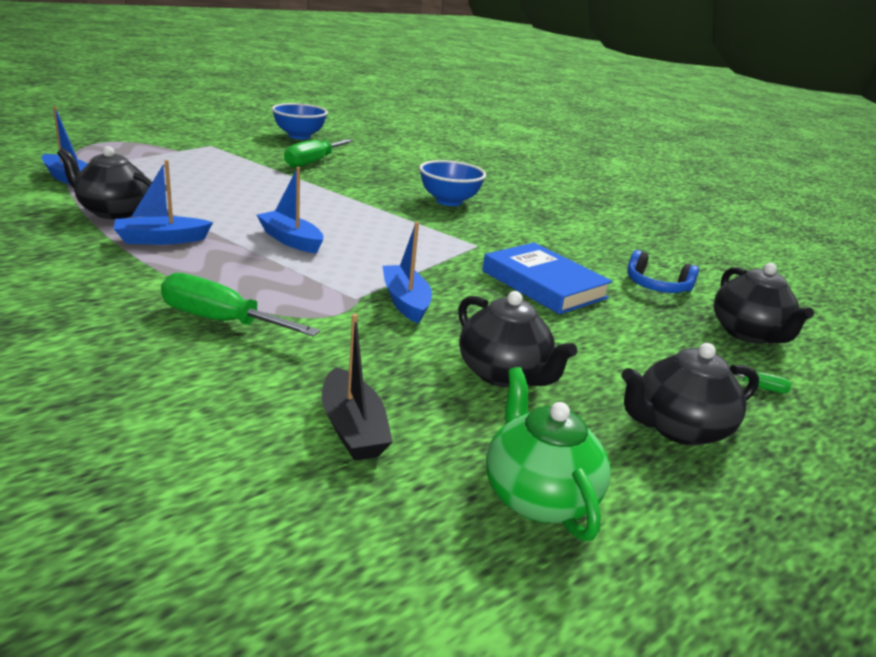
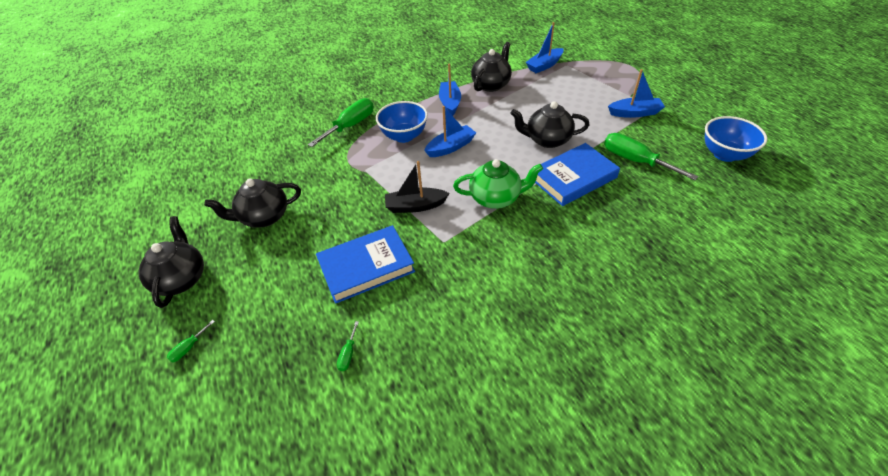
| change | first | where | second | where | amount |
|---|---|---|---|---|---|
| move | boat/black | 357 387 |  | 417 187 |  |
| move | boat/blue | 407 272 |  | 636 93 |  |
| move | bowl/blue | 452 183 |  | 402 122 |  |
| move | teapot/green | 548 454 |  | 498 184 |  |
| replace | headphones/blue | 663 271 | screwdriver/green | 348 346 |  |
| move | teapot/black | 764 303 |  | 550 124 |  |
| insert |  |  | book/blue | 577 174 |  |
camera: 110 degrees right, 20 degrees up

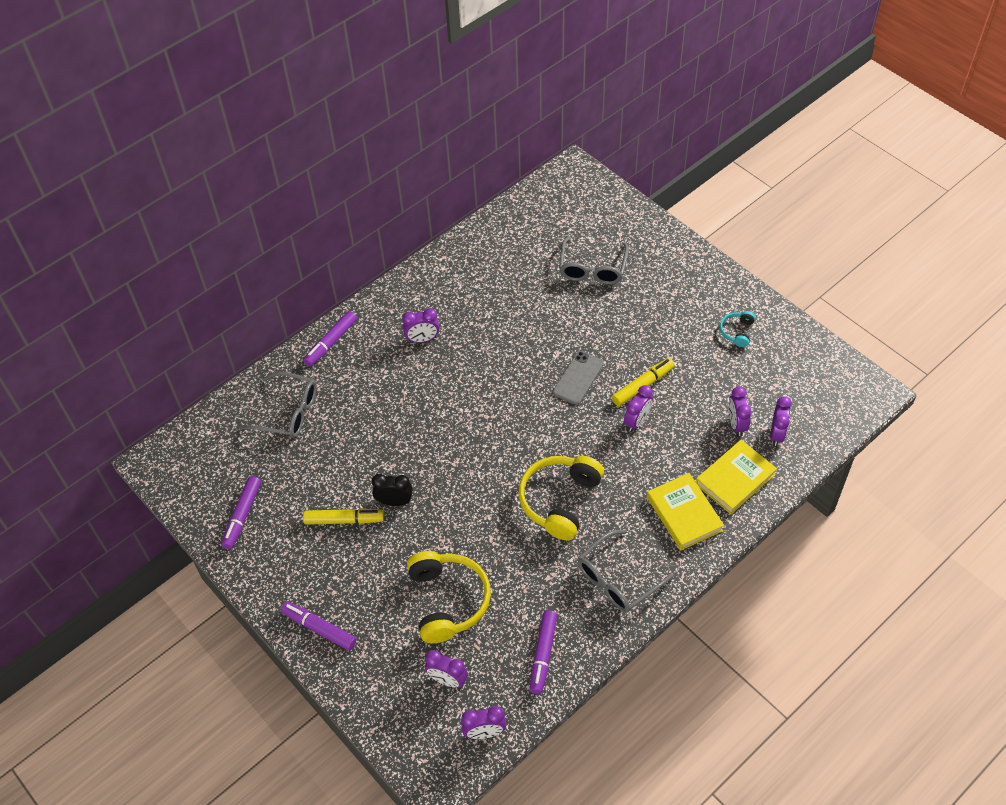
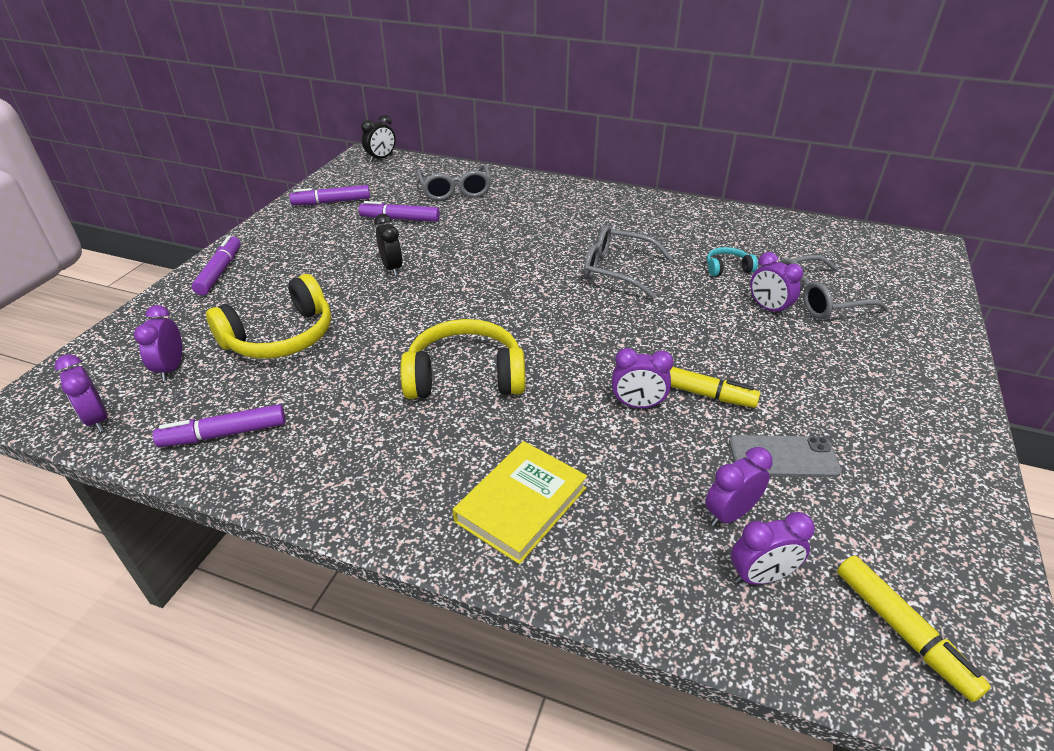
| change | first | where | second | where | amount |
|---|---|---|---|---|---|
| move | marker/purple | 330 339 |  | 399 211 |  |
| move | marker/yellow | 343 516 |  | 914 629 |  |
| move | clock/purple | 420 325 |  | 776 284 |  |
| move | phone/grey | 578 378 |  | 785 456 |  |
| move | glasses/grey | 625 571 |  | 628 262 |  |
| delete | book/yellow | 736 477 |  |  |  |
| move | headphones/turquoise | 737 329 |  | 732 261 |  |
| insert |  |  | clock/black | 378 138 |  |
camera: 60 degrees right, 15 degrees down

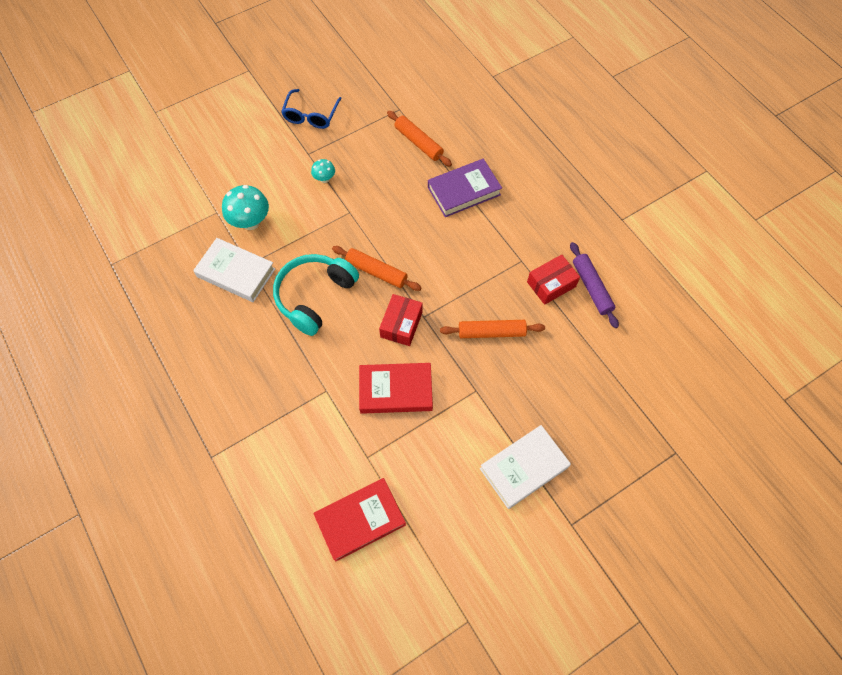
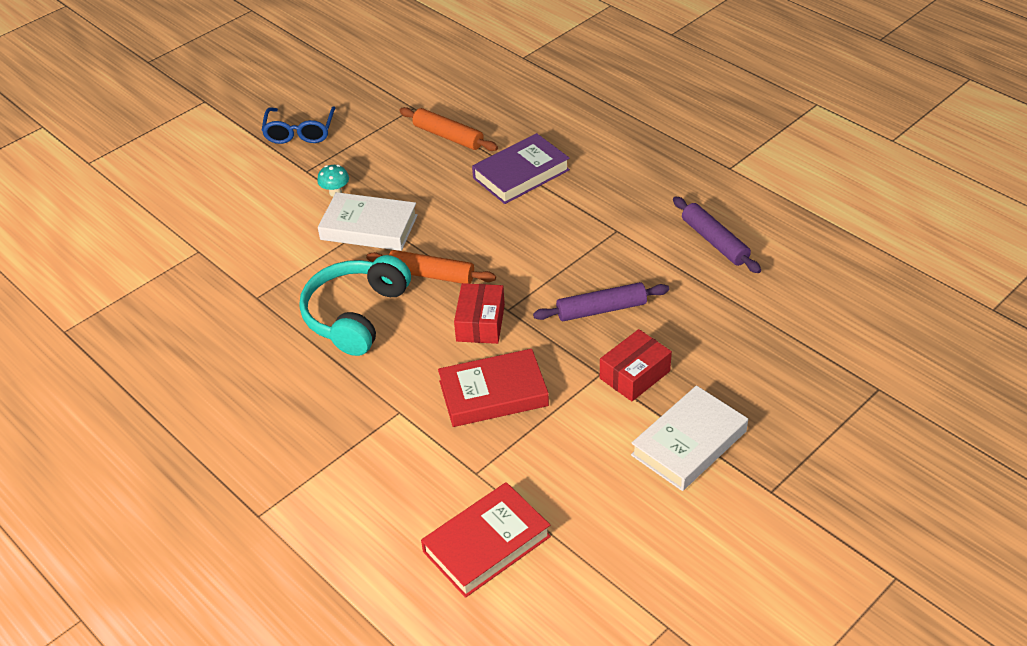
| change | first | where | second | where | amount |
|---|---|---|---|---|---|
| move | book/white | 234 270 |  | 368 221 |  |
| delete | mushroom/turquoise | 245 207 |  |  |  |
| recolor | rolling pin/orange | 492 329 | rolling pin/purple | 601 301 |  |
| move | box/red | 553 279 |  | 636 365 |  |
camera: 10 degrees left, 20 degrees down

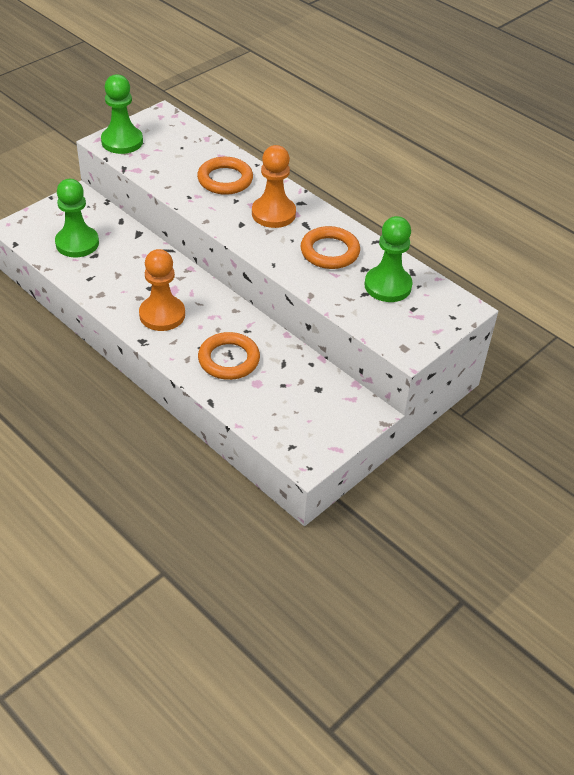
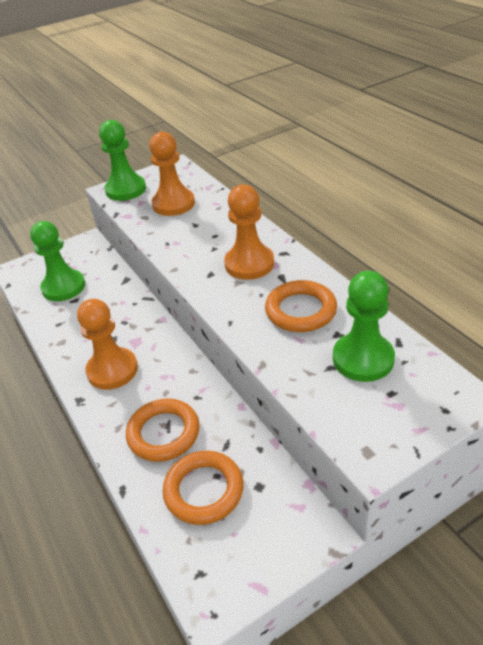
| change | first | where | second | where | amount |
|---|---|---|---|---|---|
| move | ring/orange | 225 176 |  | 203 488 |  |
| insert |  |  | pawn/orange | 172 174 |  |
camera: 20 degrees right, 5 degrees down

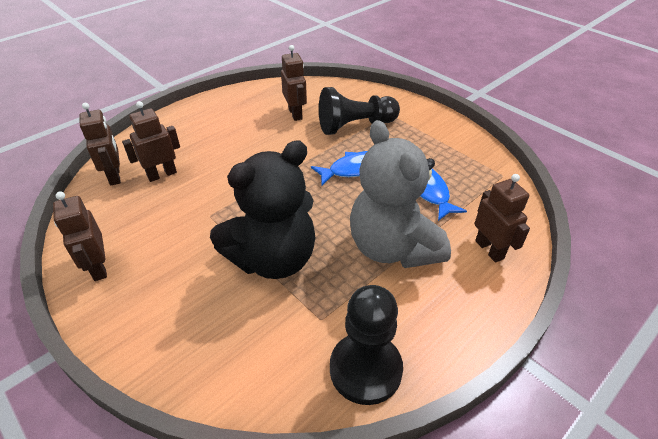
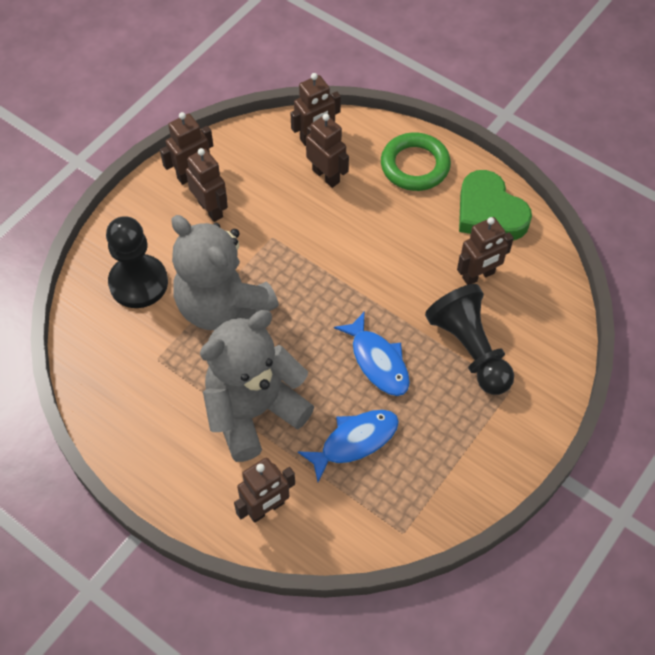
| change | first | where | second | where | amount |
|---|---|---|---|---|---|
| recolor | teddy bear/black | 262 209 | teddy bear/grey | 225 272 |  |
| move | pawn/black | 366 345 |  | 137 262 |  |
| insert |  |  | robot/brown | 207 185 |  |
| insert |  |  | ring/green | 416 162 |  |
| insert |  |  | heart/green | 495 205 |  |
camera: 80 degrees right, 15 degrees up

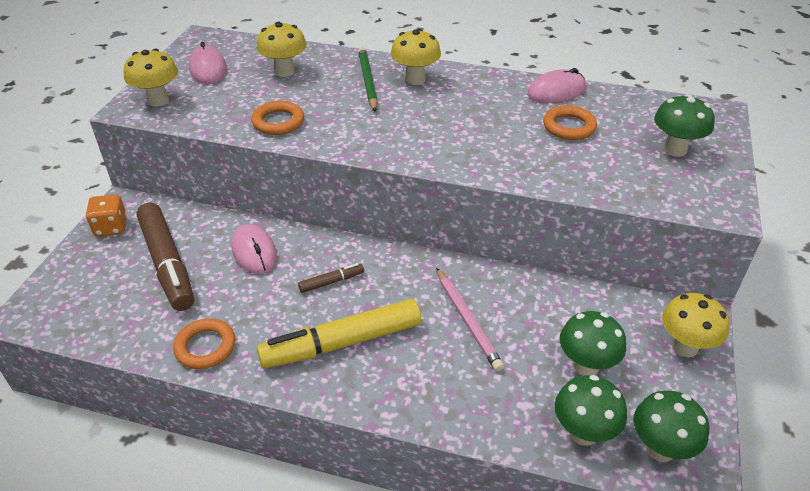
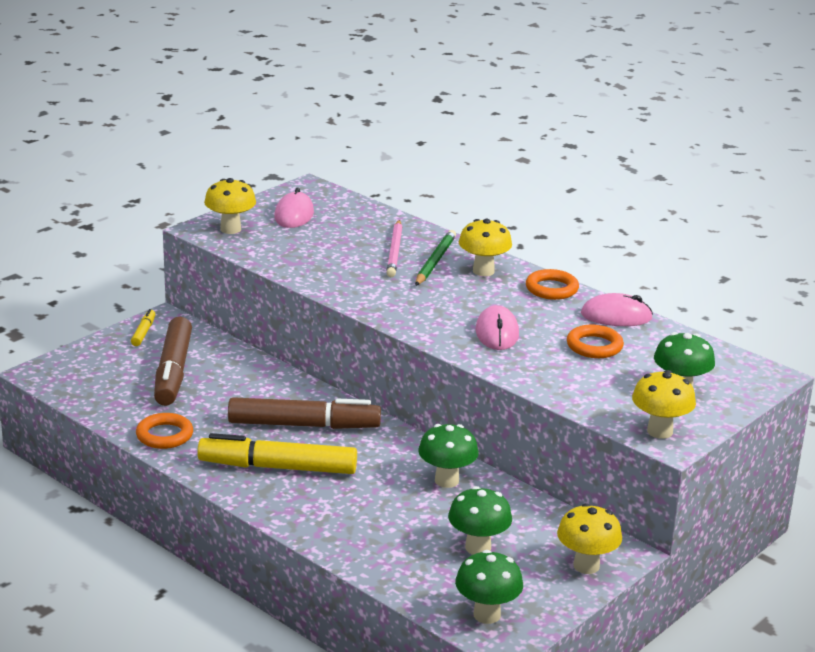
| change | first | where | second | where | amount |
|---|---|---|---|---|---|
| replace | dice/orange | 106 215 | marker/yellow | 143 327 |  |
| move | mouse/pink | 254 249 |  | 497 327 |  |
| move | ring/orange | 277 118 |  | 552 284 |  |
| move | mushroom/yellow | 282 49 |  | 664 404 |  |
| resize | marker/brown | 331 278 |  | 304 413 | x2.25 |
| move | pencil/pink | 470 320 |  | 394 248 |  |
| move | mushroom/green | 591 410 |  | 448 456 |  |
camera: 25 degrees right, 15 degrees down

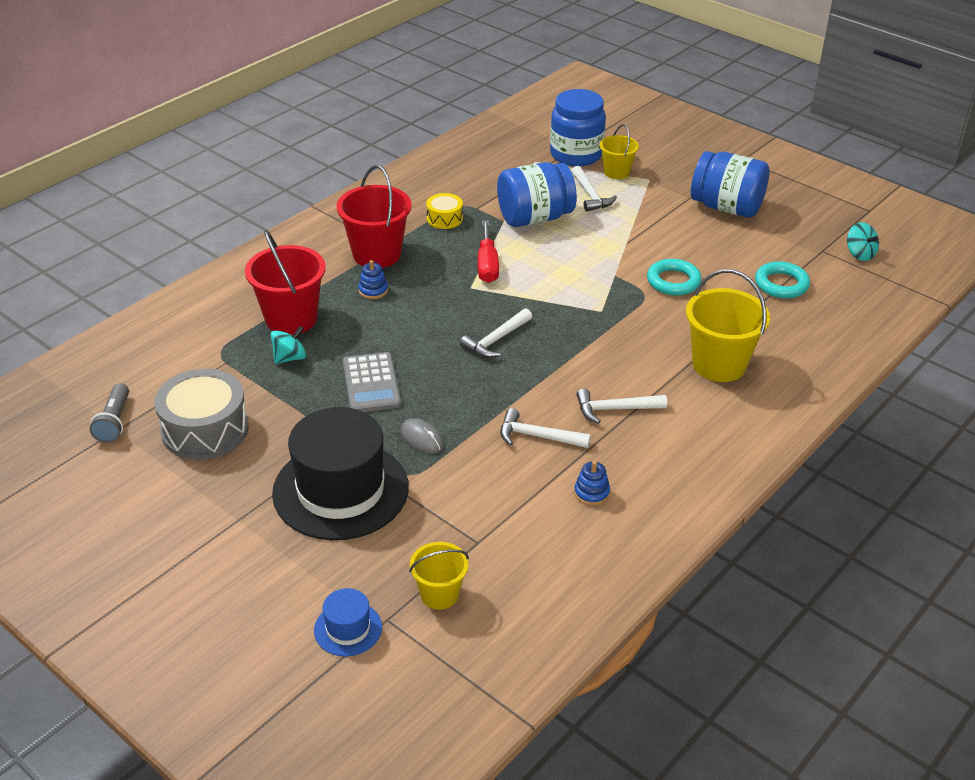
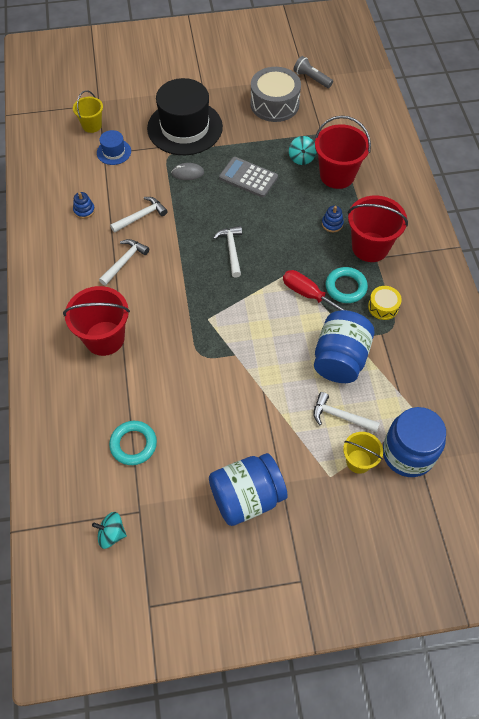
| change | first | where | second | where | amount |
|---|---|---|---|---|---|
| move | hat/blue | 348 622 |  | 114 147 |  |
| move | ring/turquoise | 674 277 |  | 347 285 |  |
| recolor | bucket/yellow | 728 325 | bucket/red | 96 321 |  |
camera: 130 degrees right, 20 degrees up

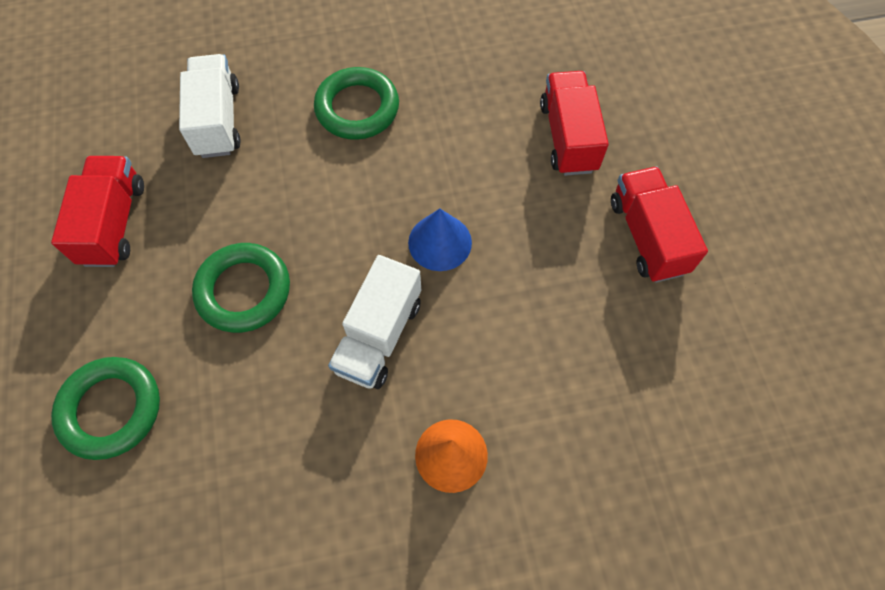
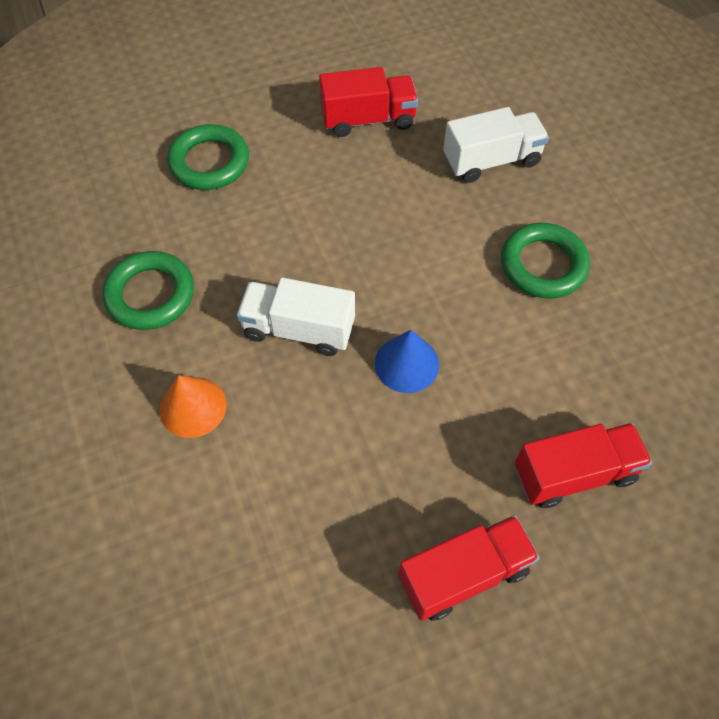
| change | first | where | second | where | amount |
|---|---|---|---|---|---|
| move | ring/green | 241 288 |  | 148 290 |  |
camera: 80 degrees right, 5 degrees down

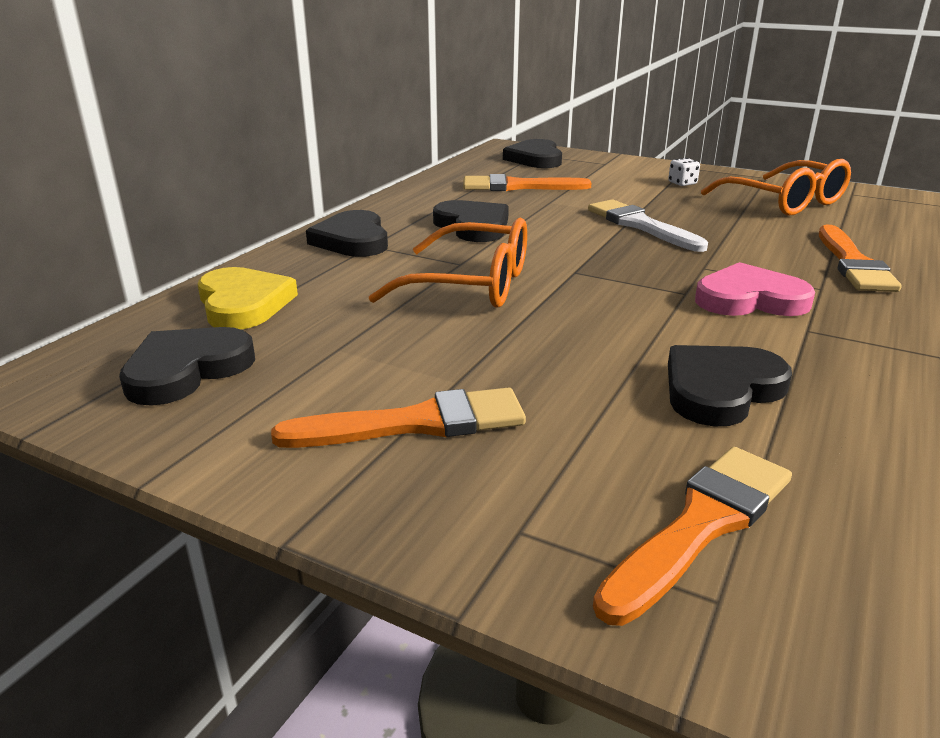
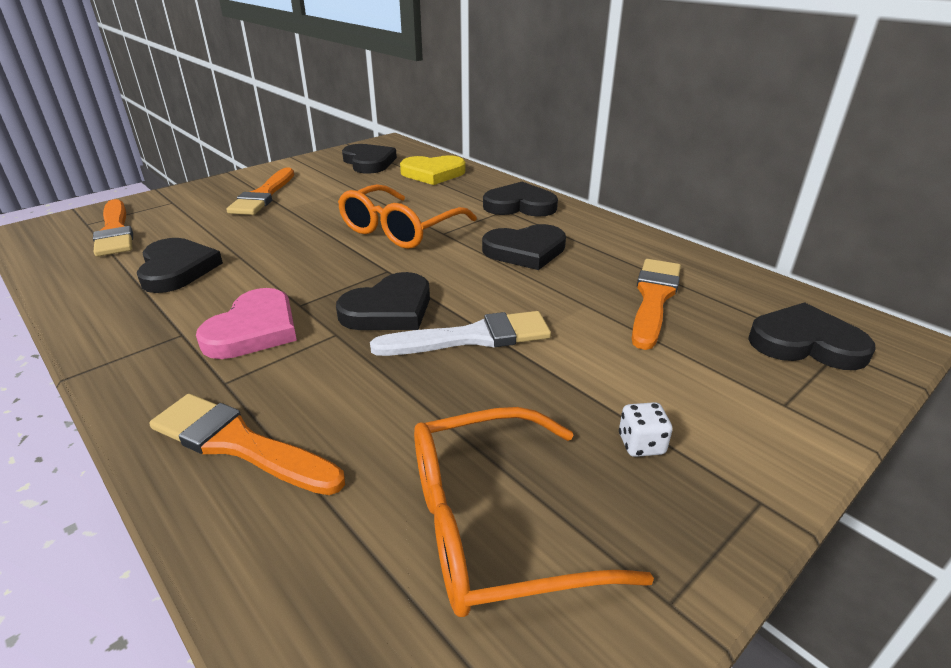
| change | first | where | second | where | amount |
|---|---|---|---|---|---|
| insert |  |  | heart/black | 383 301 |  |
camera: 110 degrees right, 5 degrees up

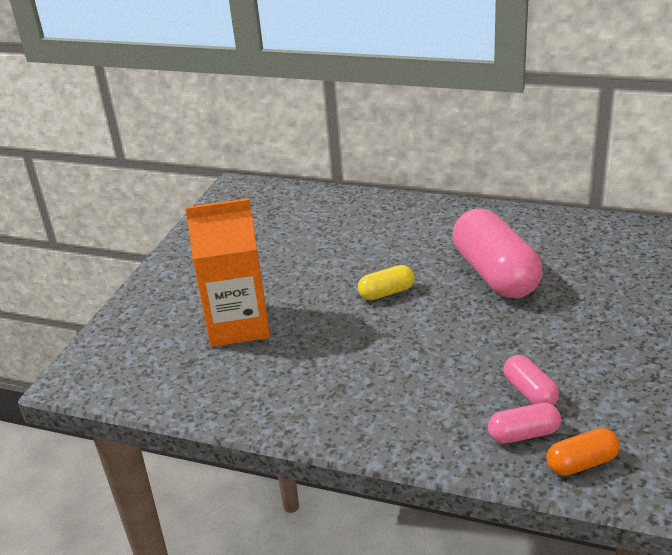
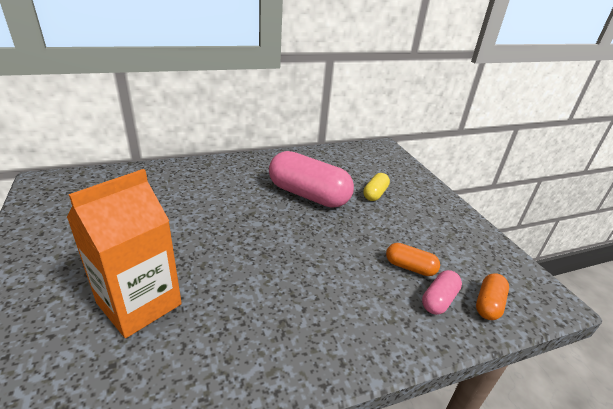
| change | first | where | second | where | amount |
|---|---|---|---|---|---|
| move | capsule/yellow | 386 282 |  | 376 187 |  |
| recolor | capsule/pink | 531 380 | capsule/orange | 413 259 |  |
camera: 45 degrees left, 0 degrees up

